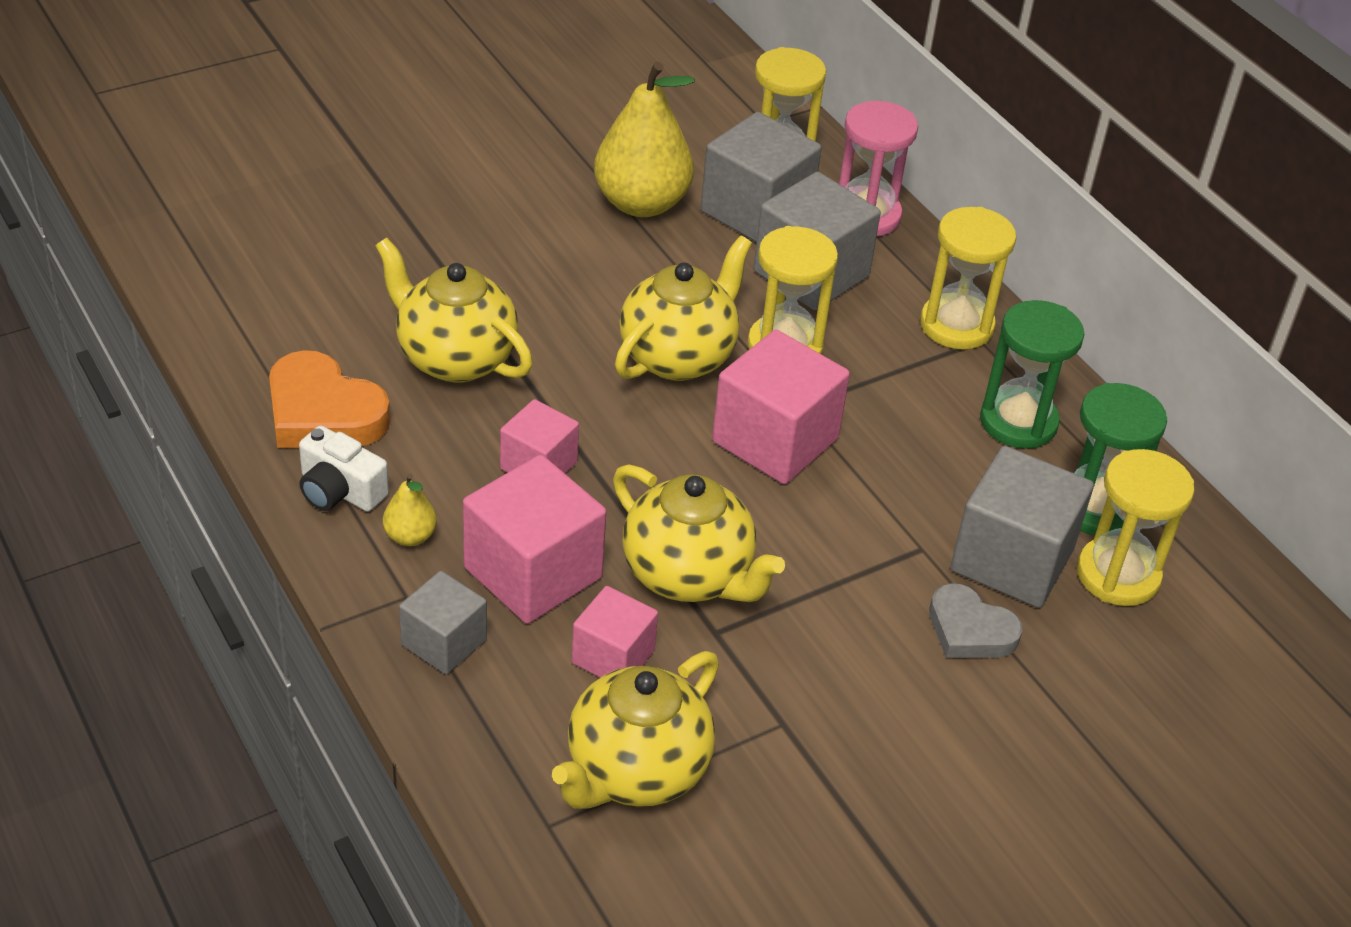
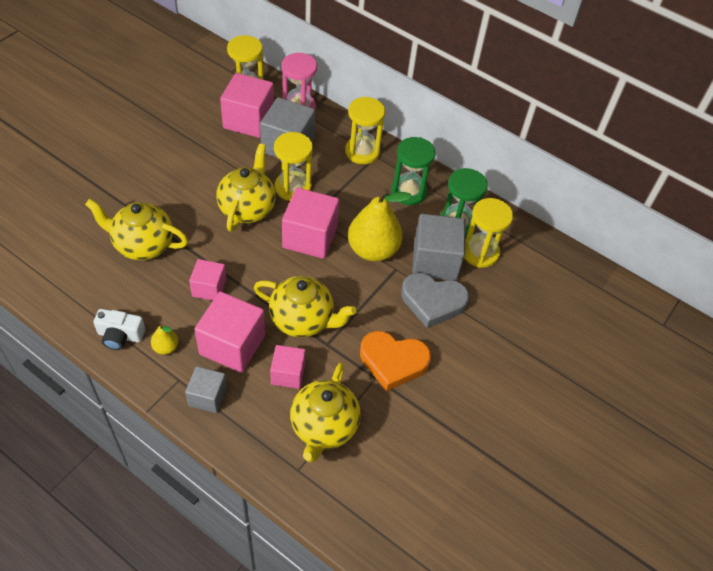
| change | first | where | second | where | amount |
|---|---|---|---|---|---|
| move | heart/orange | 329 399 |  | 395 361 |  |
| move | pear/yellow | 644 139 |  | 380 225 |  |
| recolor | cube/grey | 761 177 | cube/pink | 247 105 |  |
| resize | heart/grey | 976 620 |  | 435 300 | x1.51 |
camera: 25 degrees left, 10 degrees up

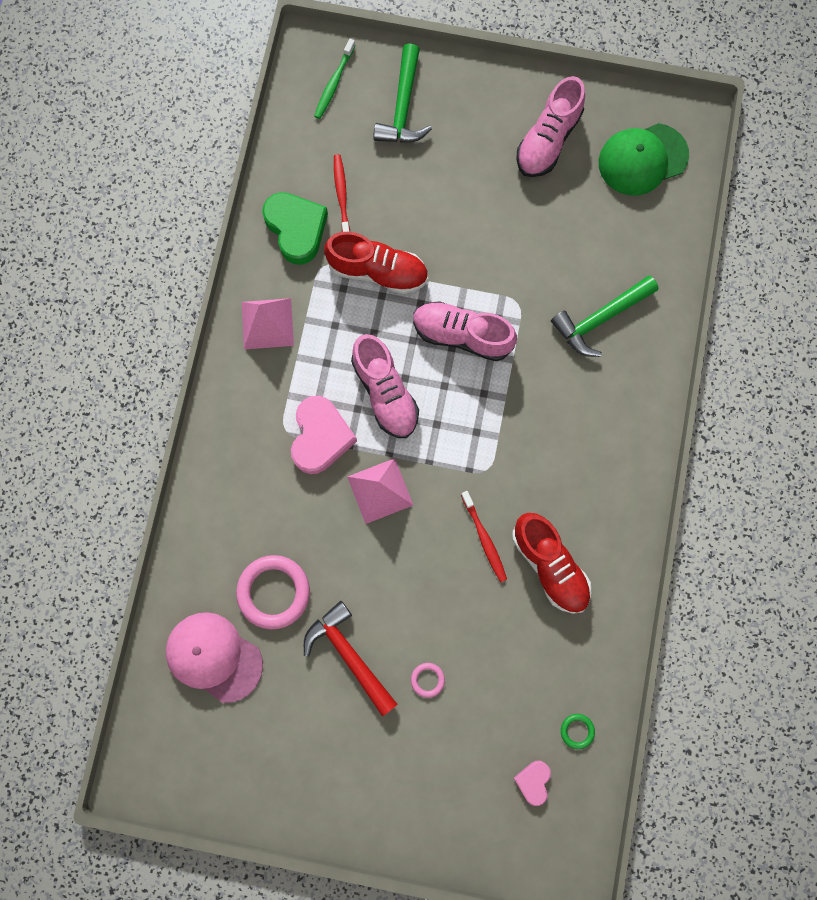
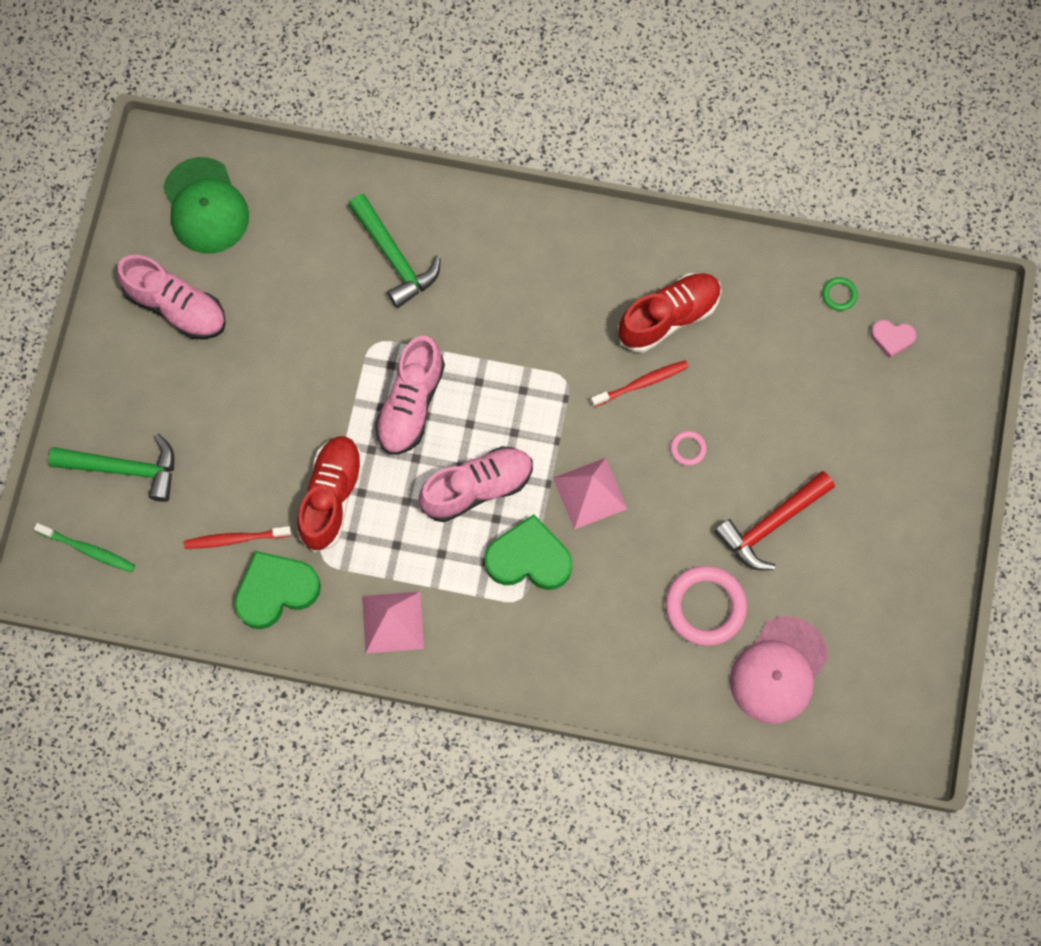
| change | first | where | second | where | amount |
|---|---|---|---|---|---|
| recolor | heart/pink | 324 435 | heart/green | 528 552 |  |
| move | ring/pink | 428 680 |  | 688 448 |  |
camera: 90 degrees left, 5 degrees down

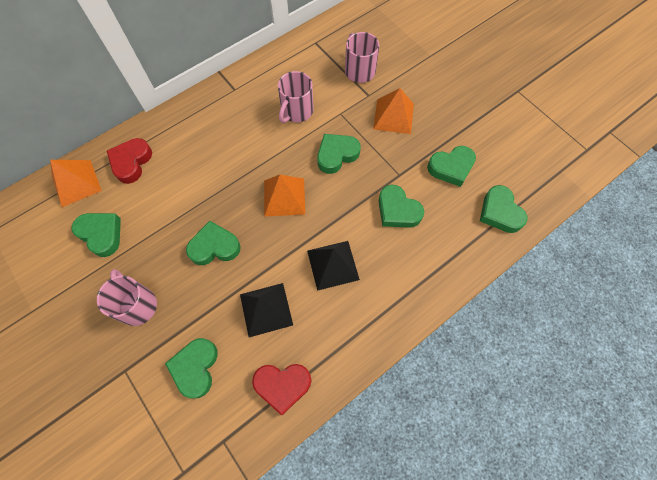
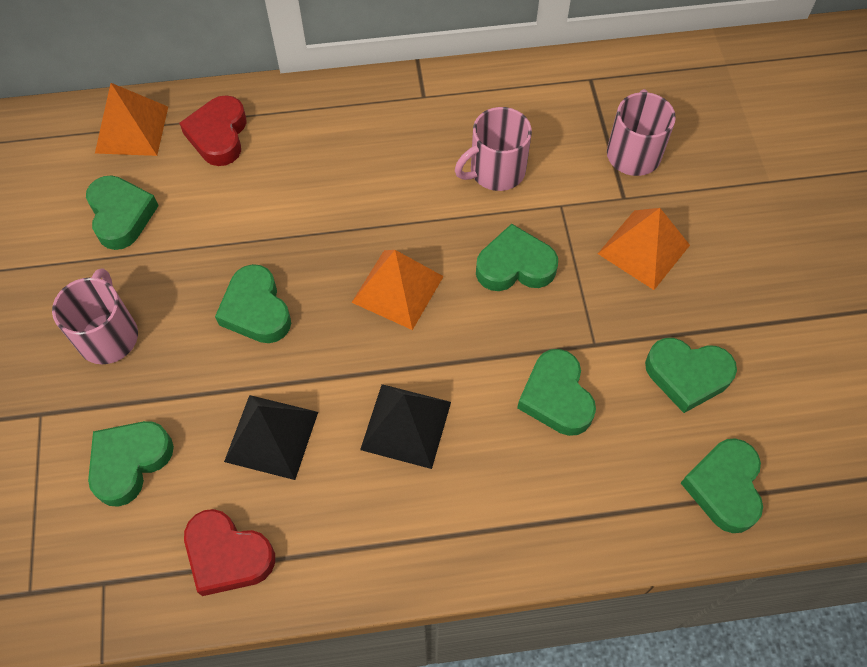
| change | first | where | second | where | amount |
|---|---|---|---|---|---|
| rotate | heart/red | 129 161 |  | 213 130 | 45 degrees counterclockwise |
| rotate | heart/green | 213 243 |  | 253 303 | 135 degrees counterclockwise |
camera: 30 degrees right, 5 degrees down

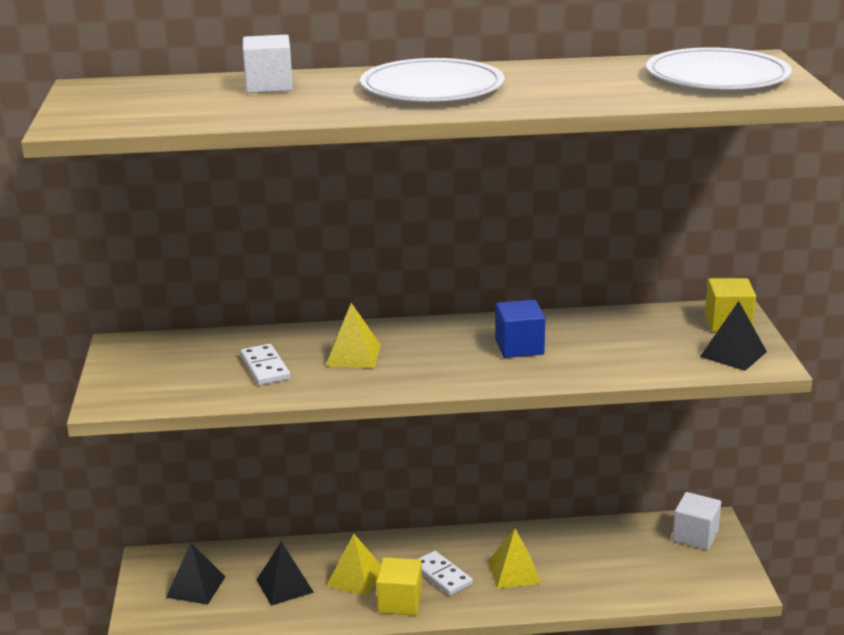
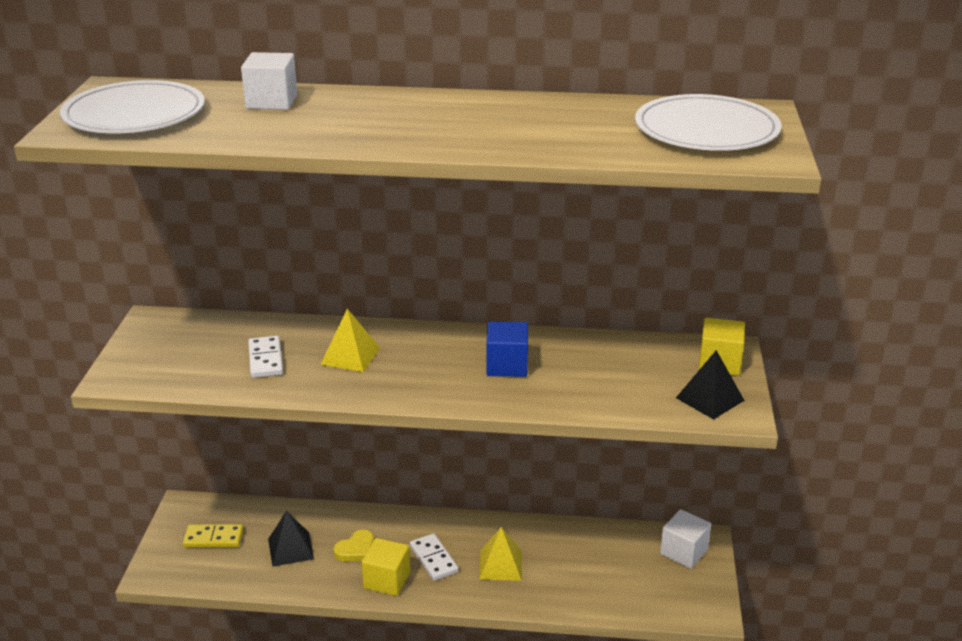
| change | first | where | second | where | amount |
|---|---|---|---|---|---|
| replace | pyramid/black | 195 574 | domino/yellow | 213 535 |  |
| replace | pyramid/yellow | 354 565 | heart/yellow | 353 545 |  |
| move | plate/white | 432 79 |  | 132 106 |  |
camera: 10 degrees right, 5 degrees up

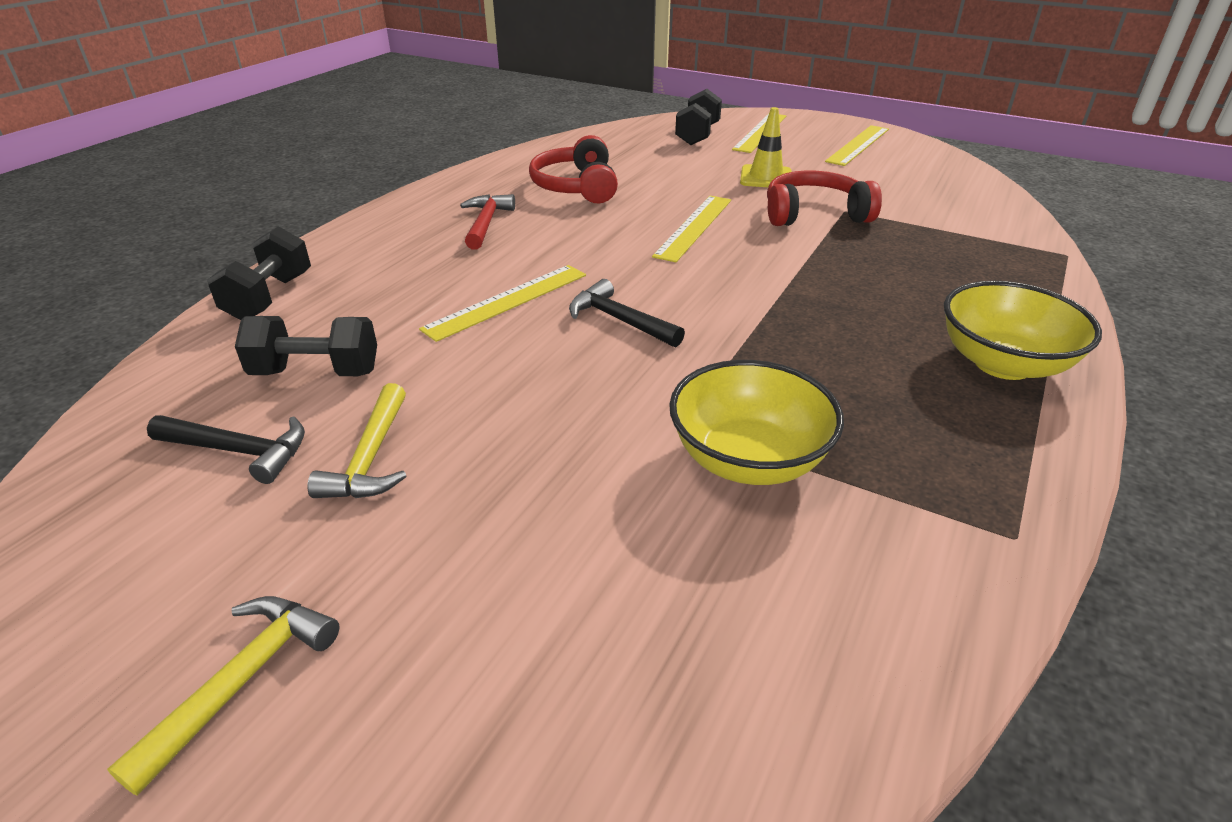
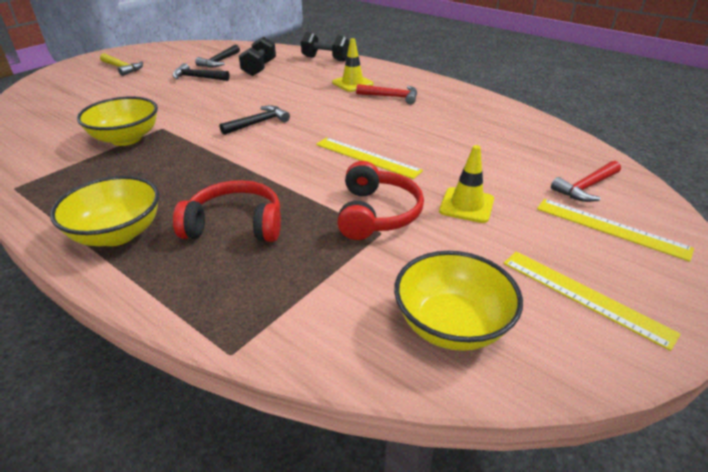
| change | first | where | second | where | amount |
|---|---|---|---|---|---|
| recolor | hammer/yellow | 356 440 | hammer/black | 201 72 |  |
| delete | ruler/yellow | 502 303 |  |  |  |
| move | headphones/red | 573 169 |  | 227 211 |  |
| replace | dumbbell/black | 698 117 | hammer/red | 586 181 |  |
| insert |  |  | traffic cone/yellow | 352 65 |  |
| insert |  |  | bowl/yellow | 458 301 |  |
camera: 100 degrees right, 0 degrees up

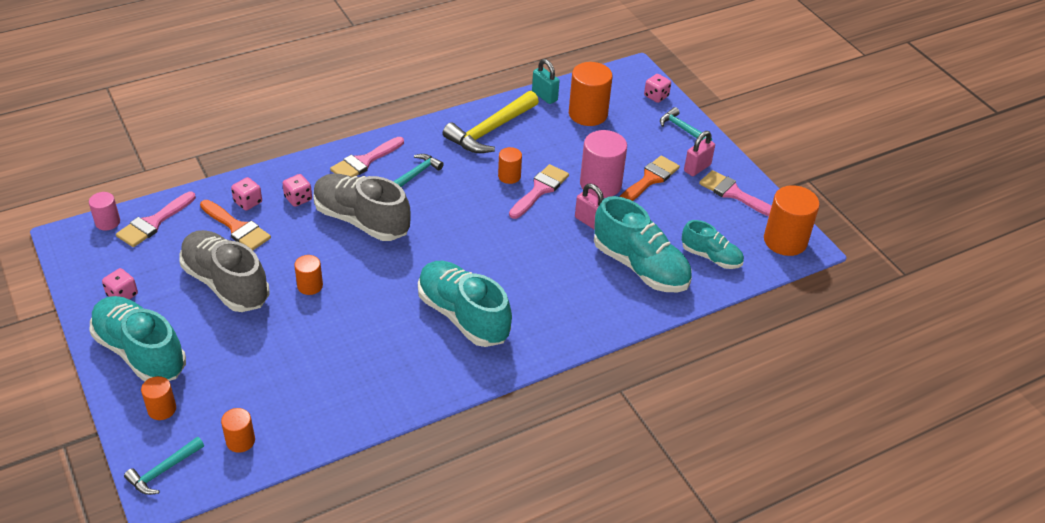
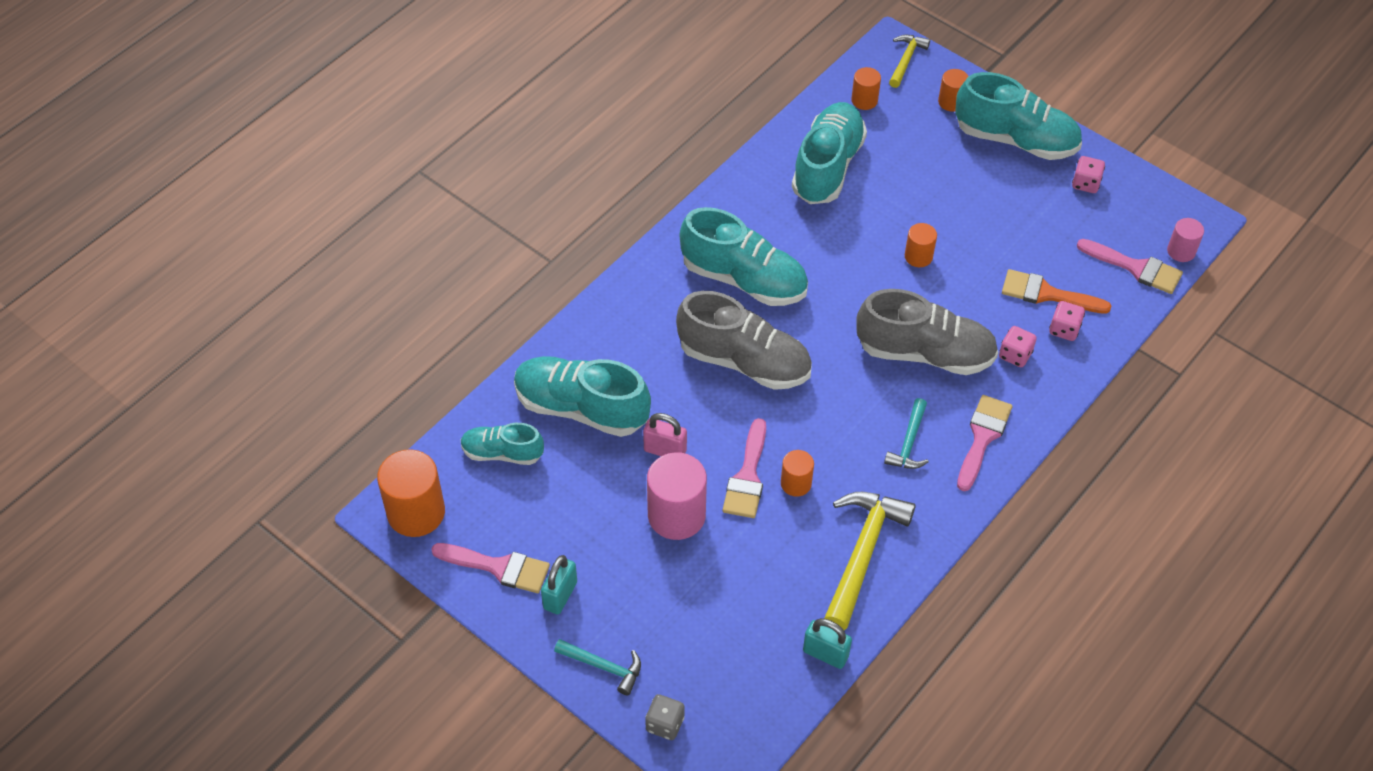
| change | first | where | second | where | amount |
|---|---|---|---|---|---|
| rotate | brush/pink | 156 219 |  | 1130 266 | 105 degrees clockwise |
| recolor | hammer/turquoise | 164 466 | hammer/yellow | 909 61 |  |
| move | shoe/grey | 224 271 |  | 744 340 |  |
| delete | cylinder/orange | 591 94 |  |  |  |
| delete | brush/orange | 649 178 |  |  |  |
| recolor | dice/pink | 657 88 | dice/grey | 665 717 |  |
| recolor | padlock/pink | 699 153 | padlock/turquoise | 559 584 |  |
| insert |  |  | shoe/turquoise | 829 153 |  |
camera: 160 degrees right, 10 degrees up

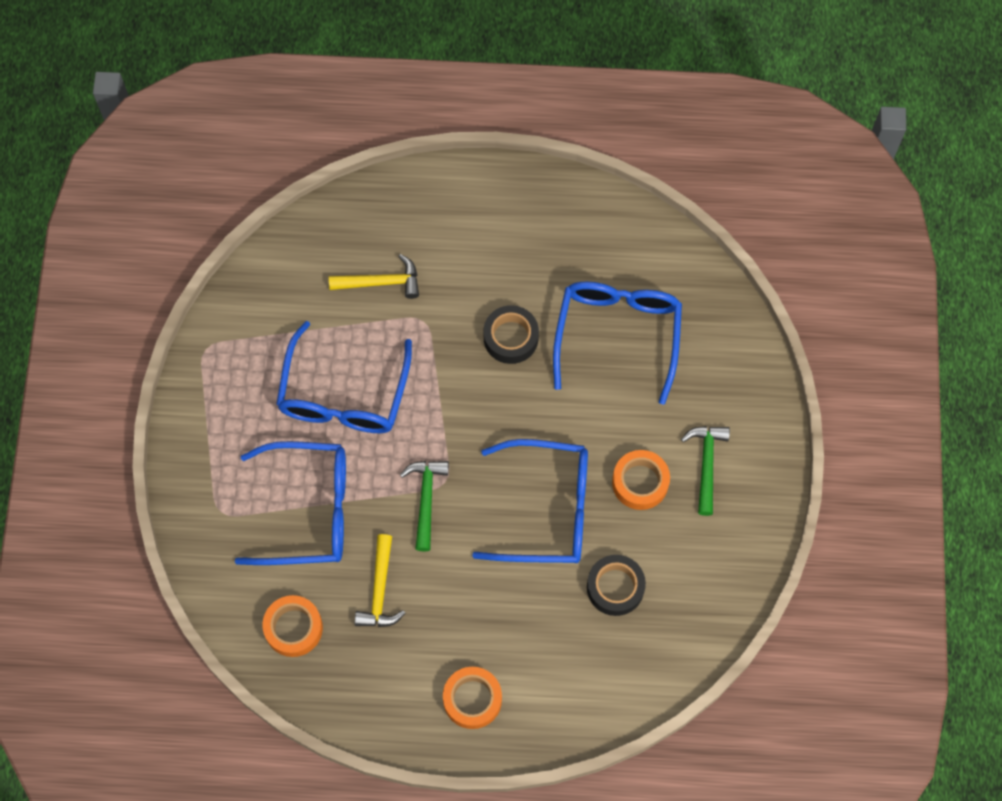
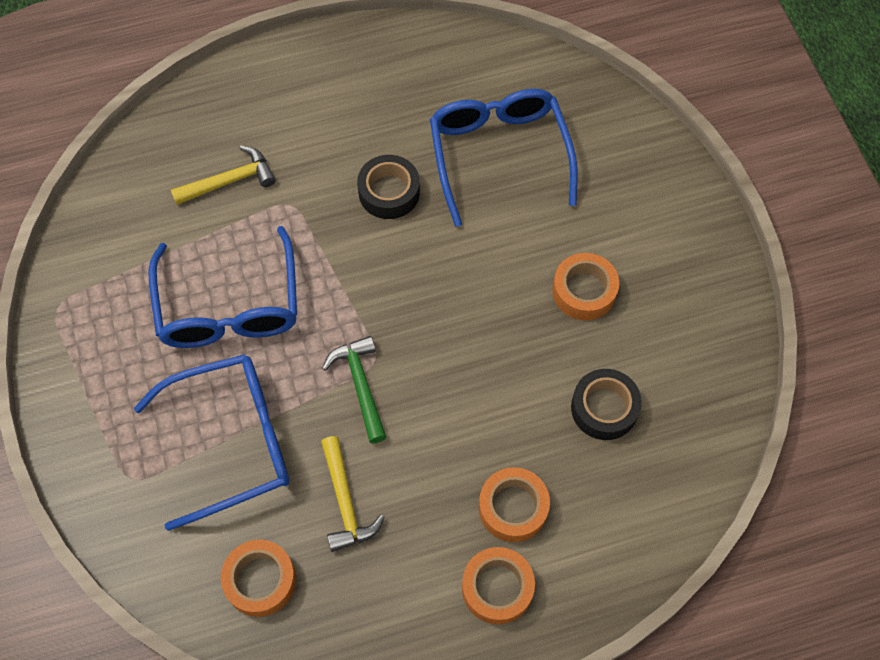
| change | first | where | second | where | amount |
|---|---|---|---|---|---|
| delete | glasses/blue | 530 501 |  |  |  |
| delete | hammer/green | 705 471 |  |  |  |
| insert |  |  | tape/orange | 514 504 |  |
camera: 20 degrees left, 5 degrees down

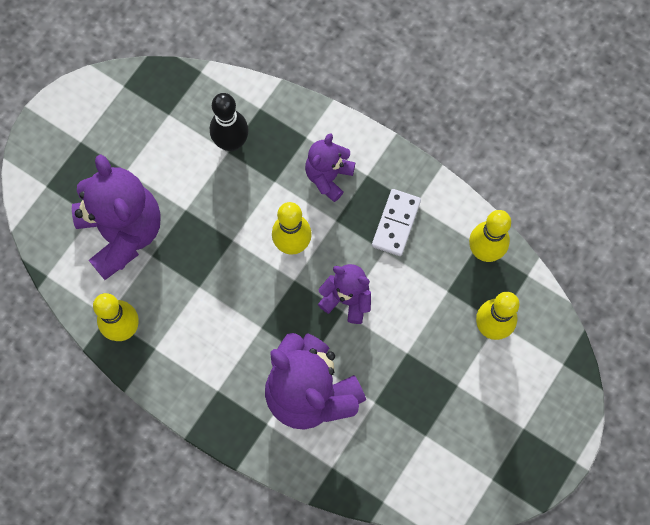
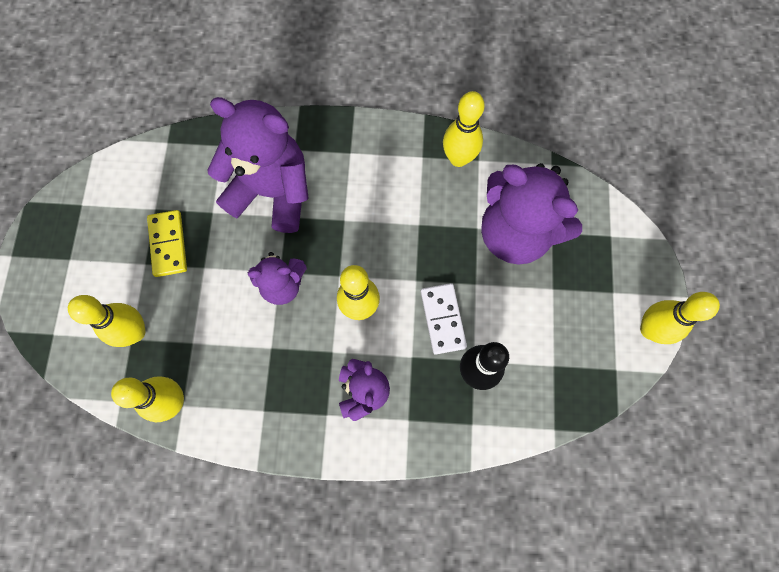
| change | first | where | second | where | amount |
|---|---|---|---|---|---|
| move | domino/white | 396 222 |  | 444 318 |  |
| insert |  |  | domino/yellow | 167 243 |  |
| insert |  |  | bowling pin/yellow | 680 318 |  |
camera: 150 degrees right, 0 degrees up

